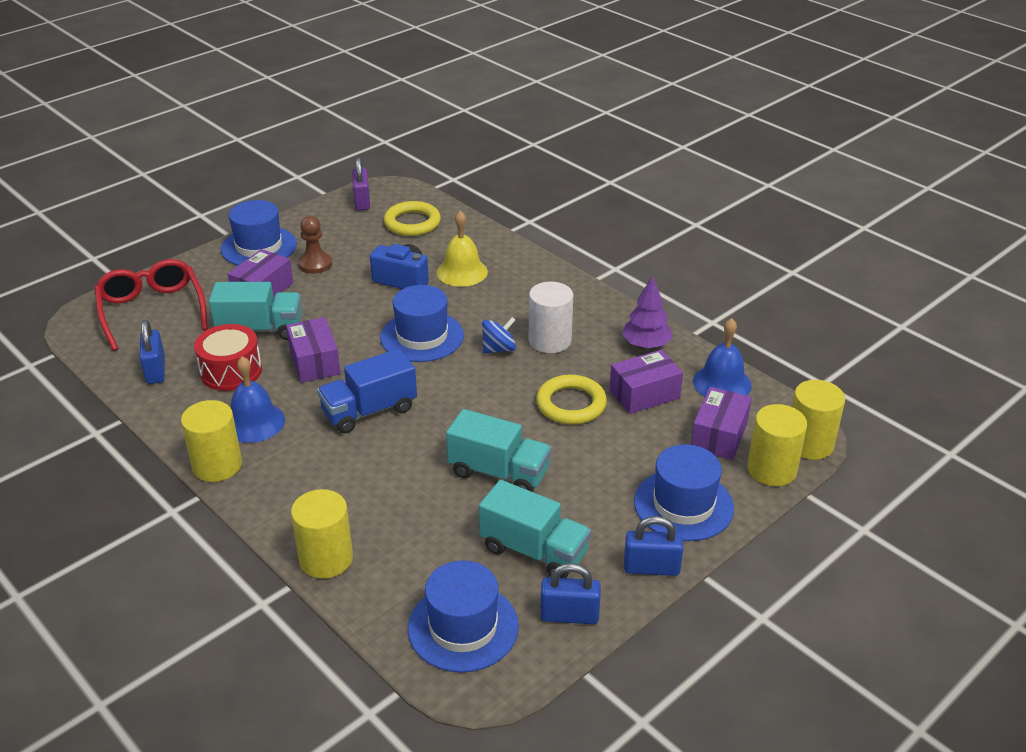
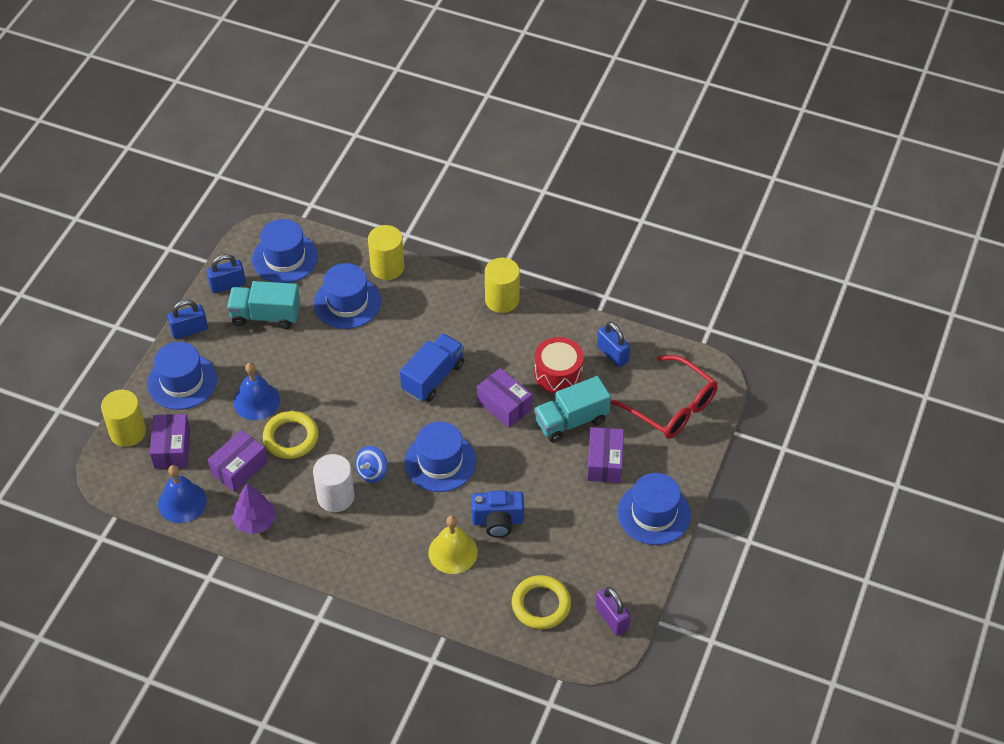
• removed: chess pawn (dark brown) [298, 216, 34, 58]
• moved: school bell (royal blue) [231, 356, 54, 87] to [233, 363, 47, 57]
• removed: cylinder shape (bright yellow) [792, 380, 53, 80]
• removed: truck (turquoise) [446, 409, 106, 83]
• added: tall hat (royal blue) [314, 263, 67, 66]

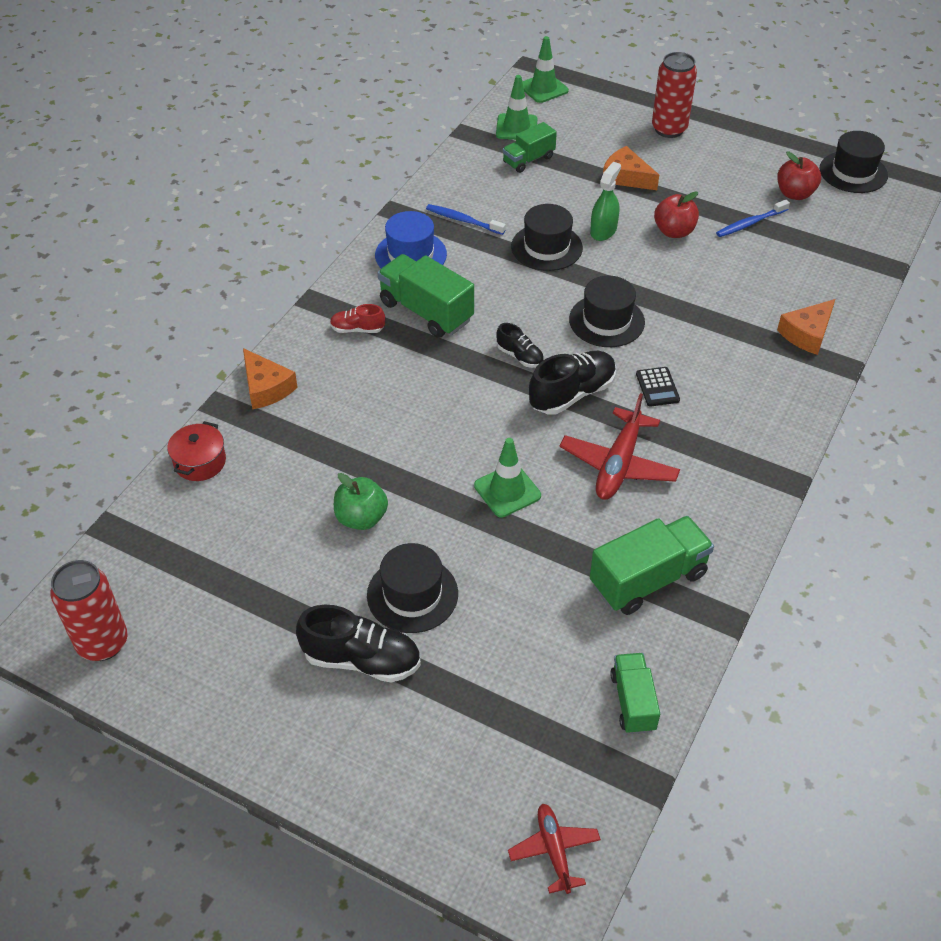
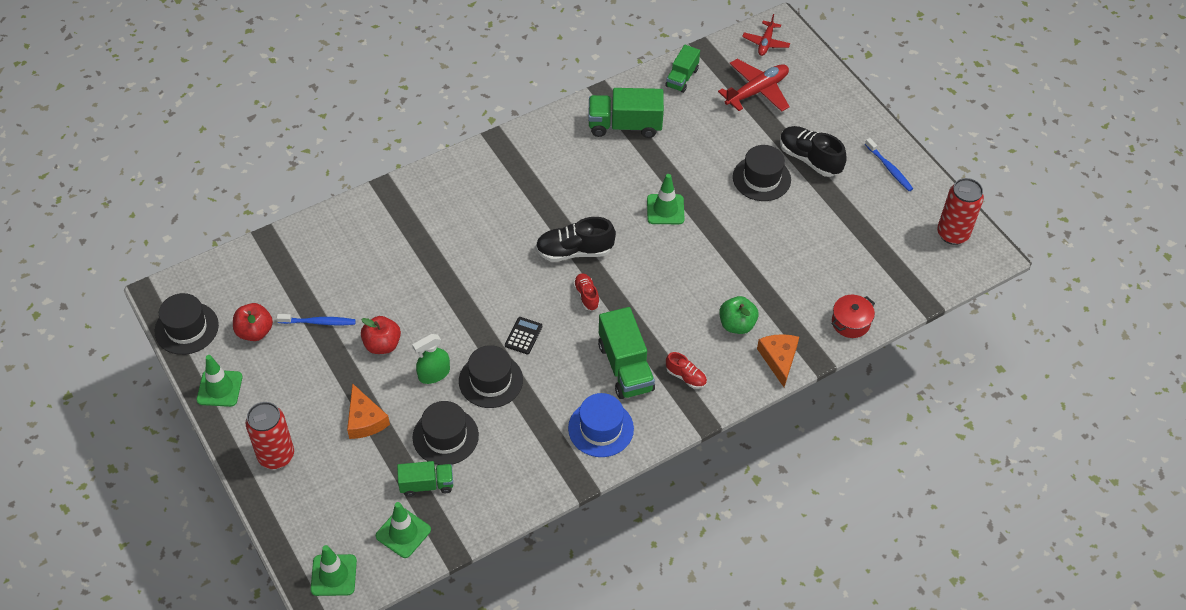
• moved: toothbrush (royal blue) [426, 204, 80, 31] to [865, 138, 48, 53]
• moved: tall hat (jet-black) [569, 276, 76, 71] to [412, 401, 67, 64]
• removed: cheese wedge (orange-coloured) [777, 299, 58, 56]
• recoloured: sneaker (jet-black) [497, 323, 47, 45] to sneaker (red) [573, 273, 27, 38]
• moved: calculator (jet-black) [636, 367, 44, 40] to [505, 317, 37, 38]
• moved: toy plane (red) [560, 393, 120, 107] to [718, 59, 72, 53]
• moved: apple (emerald) [334, 473, 54, 57] to [719, 296, 40, 38]
• added: safety cone (emerald) [197, 355, 46, 52]

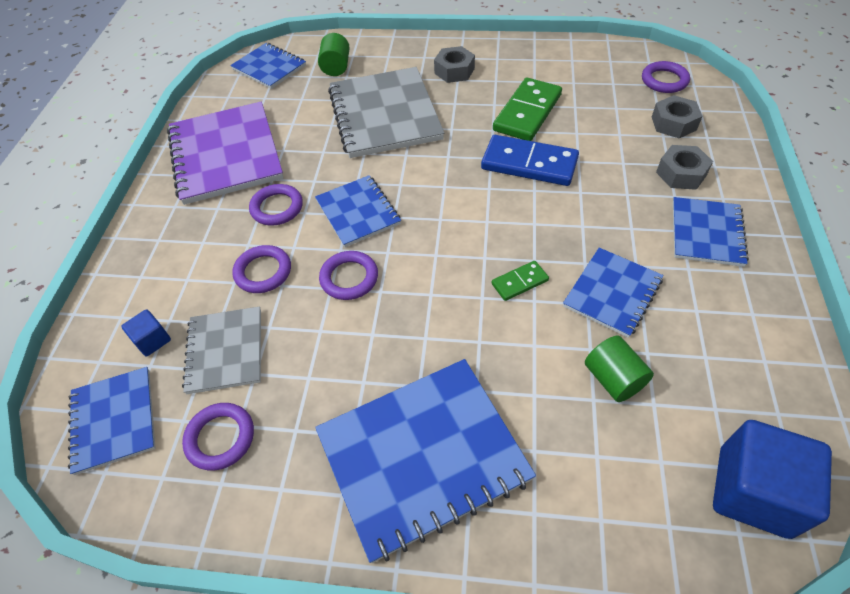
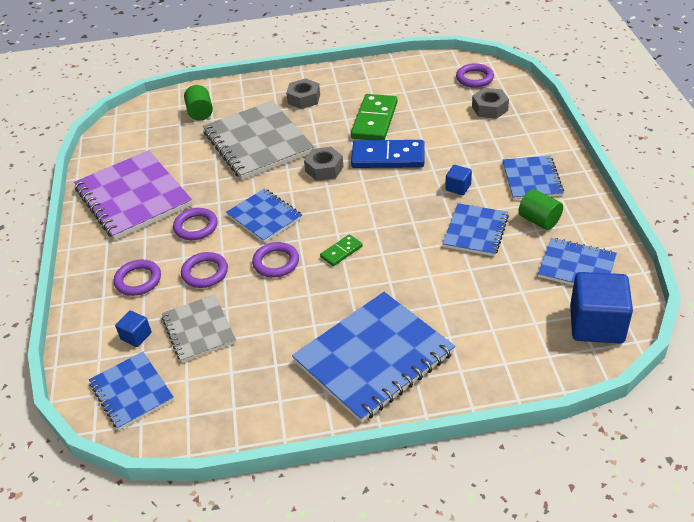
• moved: notepad (royal blue) [230, 43, 76, 46] to [538, 238, 79, 48]
• moved: hex nut (ash-grey) [656, 145, 57, 45] to [304, 147, 40, 34]
• moved: domino tile (emerald) [491, 261, 58, 40] to [320, 234, 43, 32]
• moved: cylinder shape (emerald) [585, 336, 69, 66] to [518, 189, 45, 41]
• moved: torus (purple) [182, 403, 72, 68] to [114, 259, 47, 37]
• added: solid cube (royal blue) [445, 165, 27, 30]

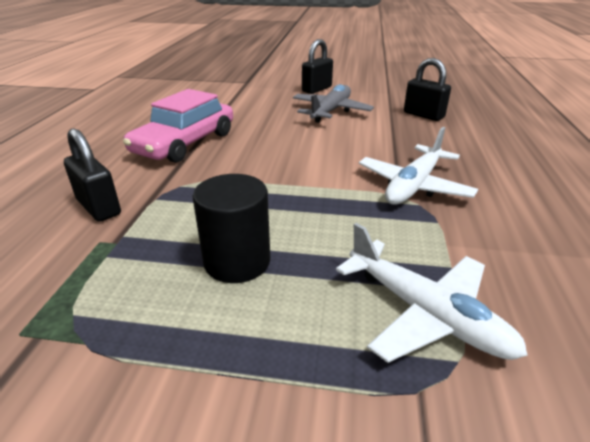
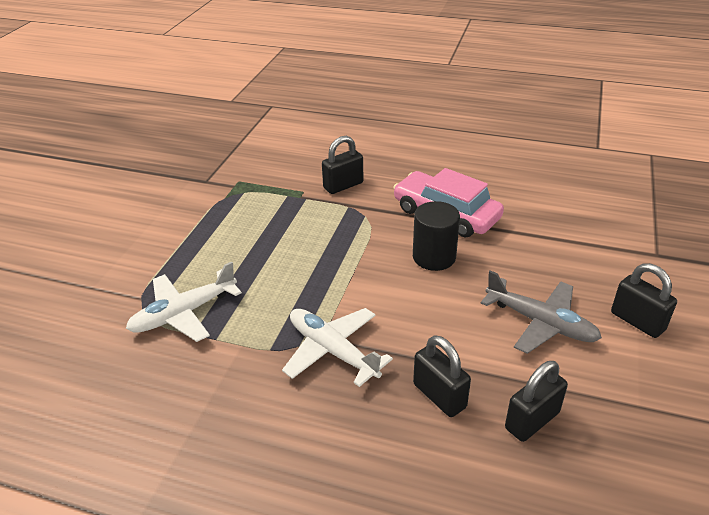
• moved: cylinder shape (jet-black) [193, 174, 77, 109] to [413, 201, 47, 70]
• added: small lock (jet-black) [413, 335, 58, 82]

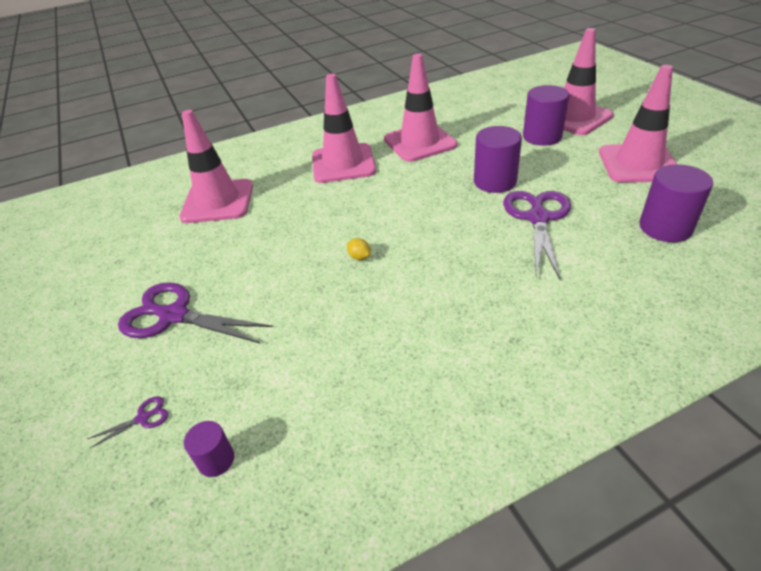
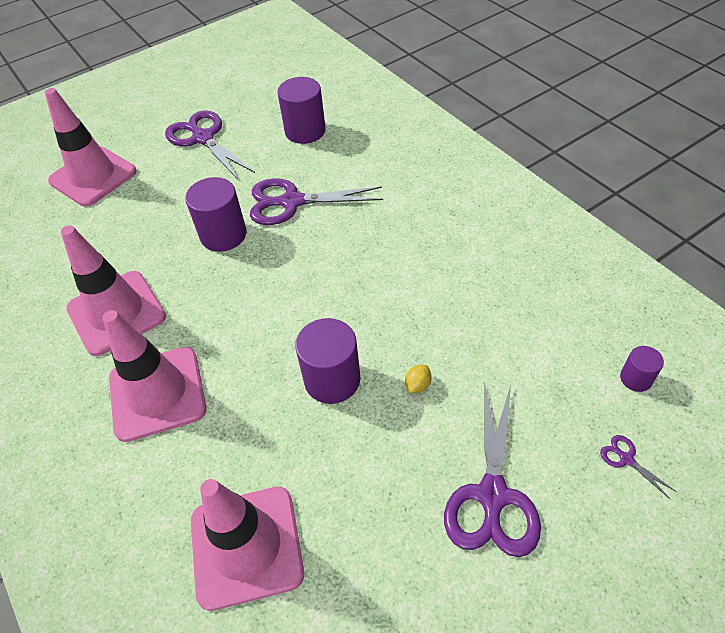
• replaced: safety cone (pink) [599, 65, 78, 118] to scissors (purple) [165, 110, 90, 69]
• moved: cylinder shape (purple) [523, 85, 46, 61] to [295, 318, 65, 86]
• moved: toy lemon (bright yellow) [347, 238, 24, 22] to [405, 365, 27, 28]

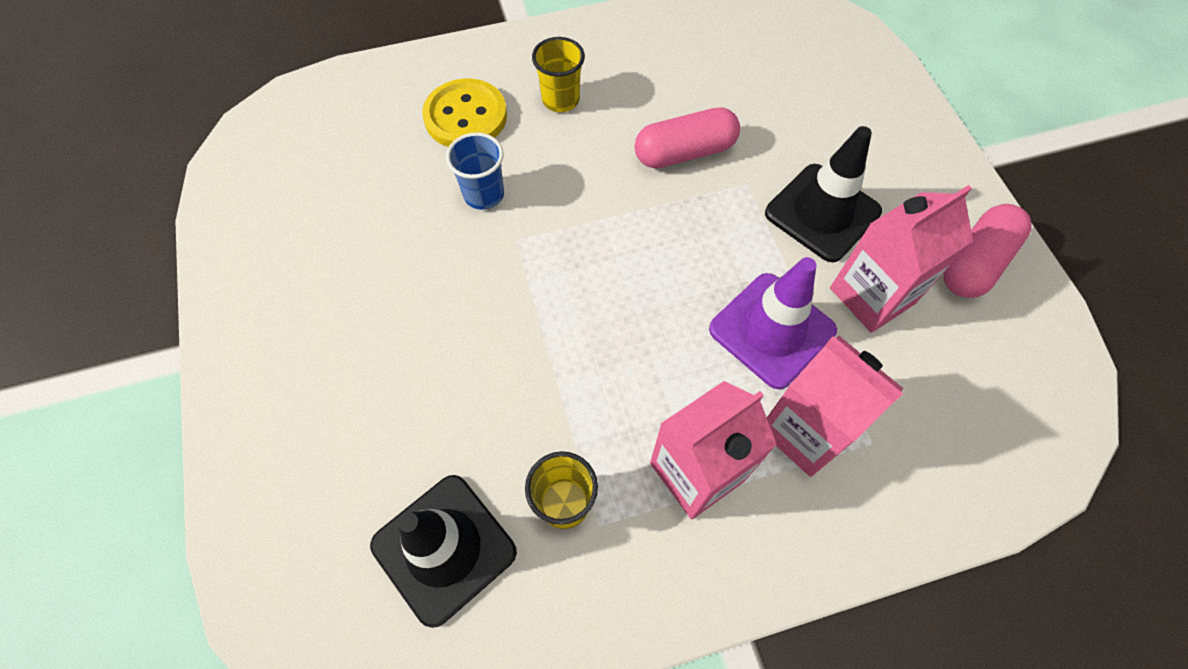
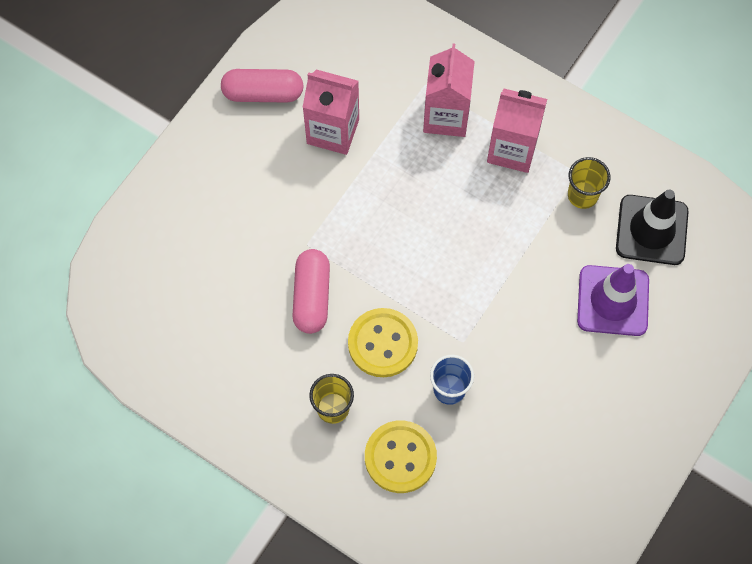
• turned: pill (pink) [635, 107, 105, 61] = [292, 249, 38, 85] 60 degrees clockwise
• removed: safety cone (jet-black) [765, 126, 117, 136]
• moved: safety cone (purple) [709, 257, 128, 132] to [577, 264, 72, 72]
• added: sewing button (bright yellow) [348, 308, 70, 69]

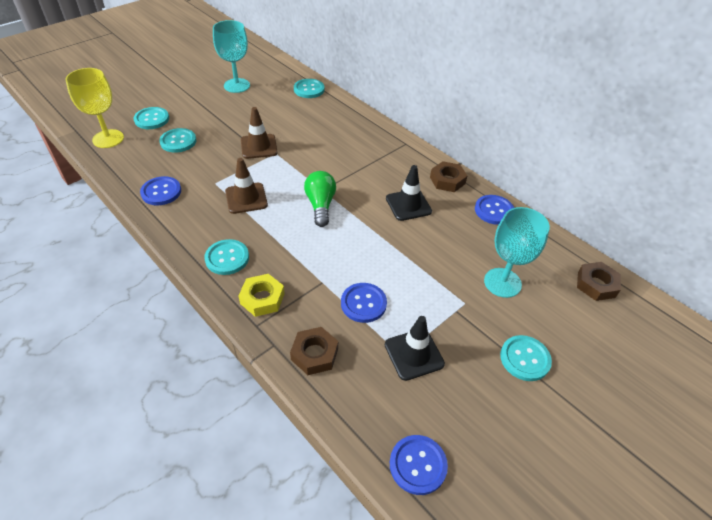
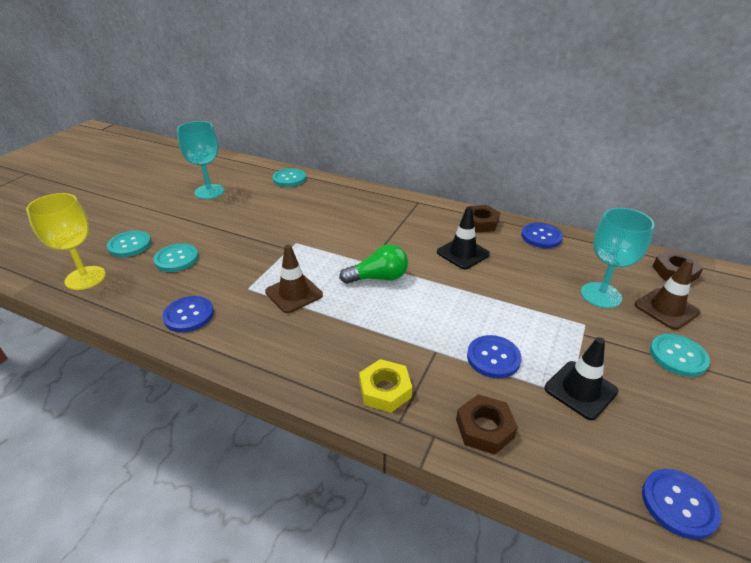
• moved: safety cone (dark brown) [241, 107, 37, 52] to [635, 259, 65, 71]
• turned: lightbulb (emerald) [304, 171, 32, 56] = [339, 244, 69, 40] 105 degrees clockwise
• removed: sewing button (turquoise) [204, 239, 45, 36]

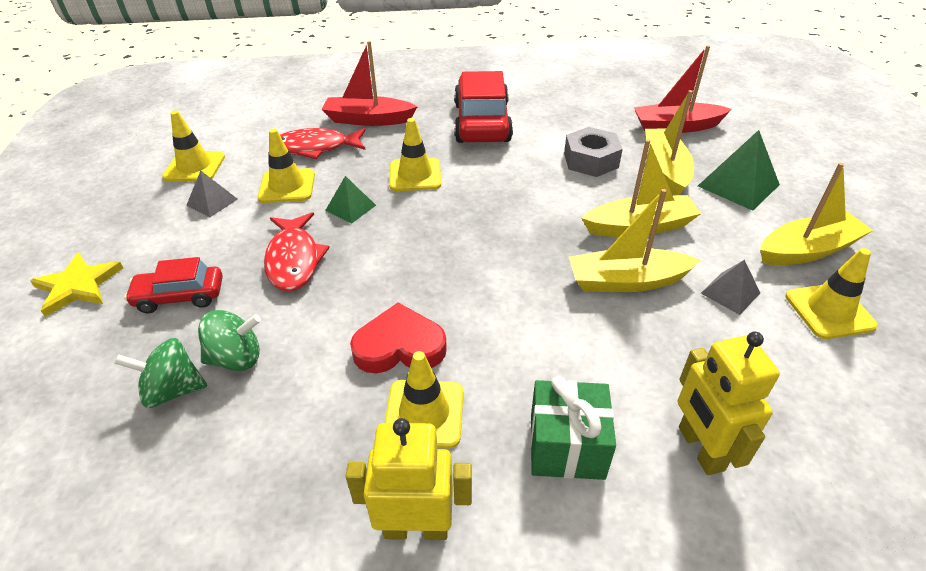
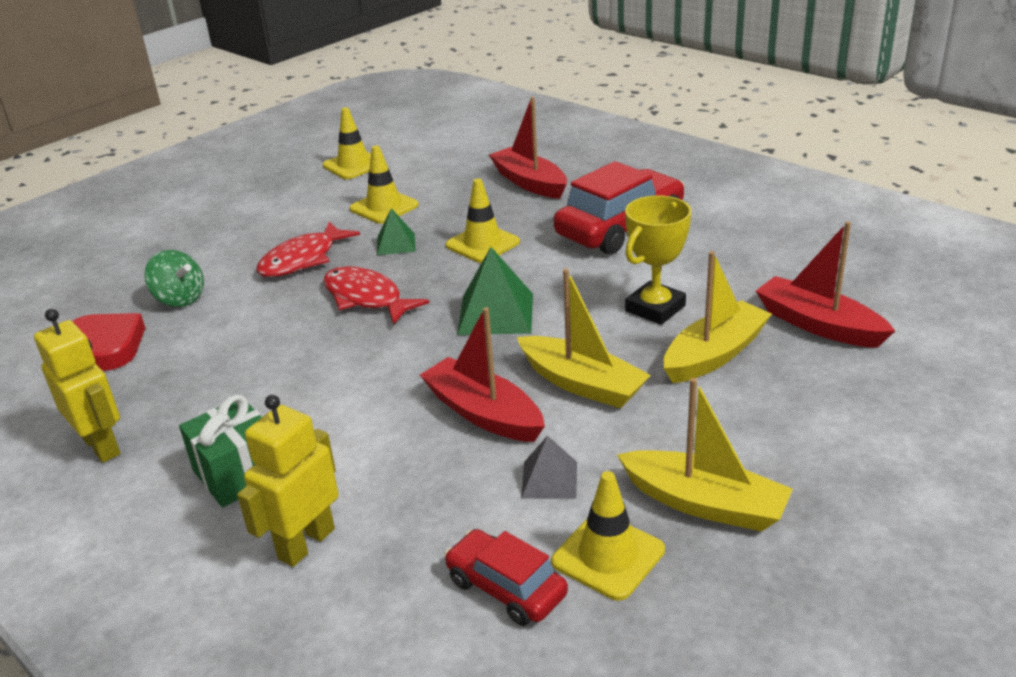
• replaced: hex nut (ash-grey) [564, 127, 59, 50] to award cup (bright yellow) [625, 195, 66, 130]
• moved: fish (red) [280, 128, 86, 31] to [323, 266, 107, 59]
• moved: pyramid shape (emerald) [698, 130, 82, 81] to [457, 247, 76, 88]
• removed: pyramid shape (ash-grey) [186, 170, 52, 47]
• recoloured: toy boat (bright yellow) [569, 189, 132, 103] to toy boat (red) [420, 307, 125, 135]
• removed: five-pointed star (bright yellow) [30, 252, 93, 65]
• moved: car (red) [124, 257, 99, 56] to [444, 529, 124, 97]
• moved: love heart (red) [350, 303, 97, 70] to [72, 313, 73, 58]
• removed: whirligig (emerald) [114, 338, 93, 70]
• removed: safety cone (bright yellow) [385, 351, 78, 97]

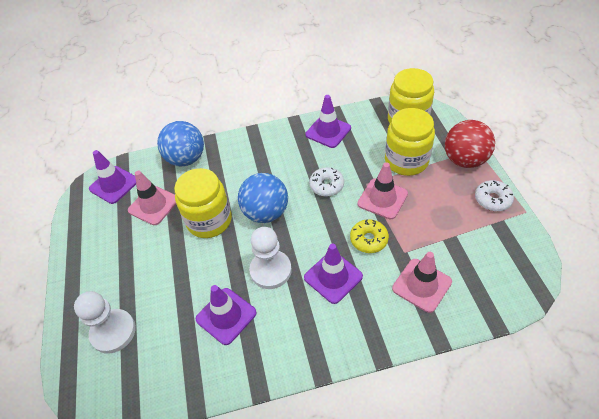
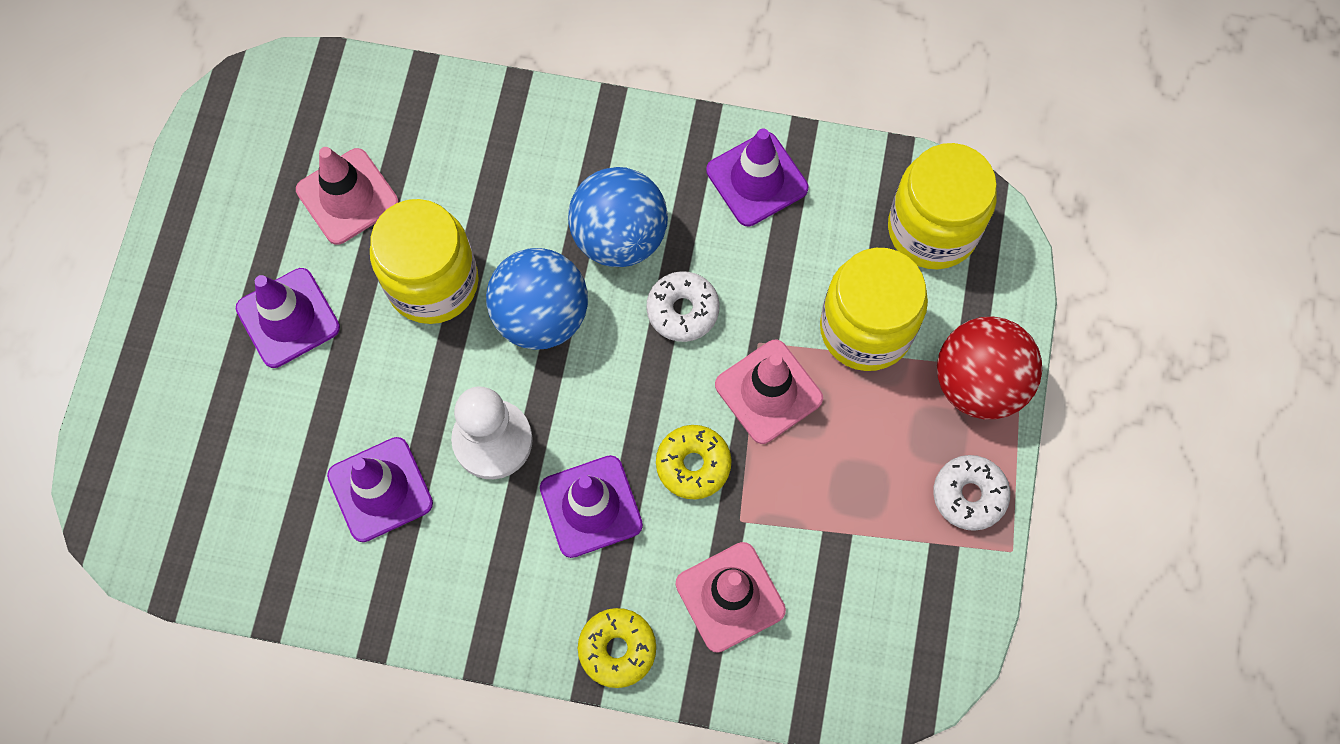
• moved: ball (royal blue) [157, 121, 47, 45] to [568, 167, 100, 100]
• moved: safety cone (purple) [89, 150, 47, 54] to [236, 268, 104, 100]
• removed: chess pawn (snow-white) [74, 291, 62, 63]
• added: glazed donut (bright yellow) [578, 608, 78, 80]

